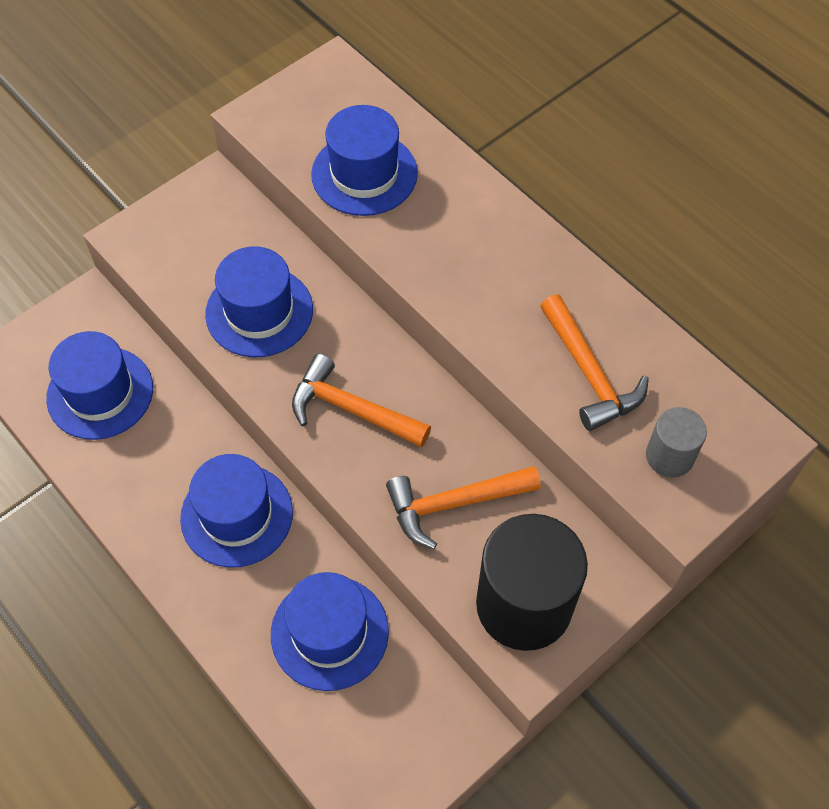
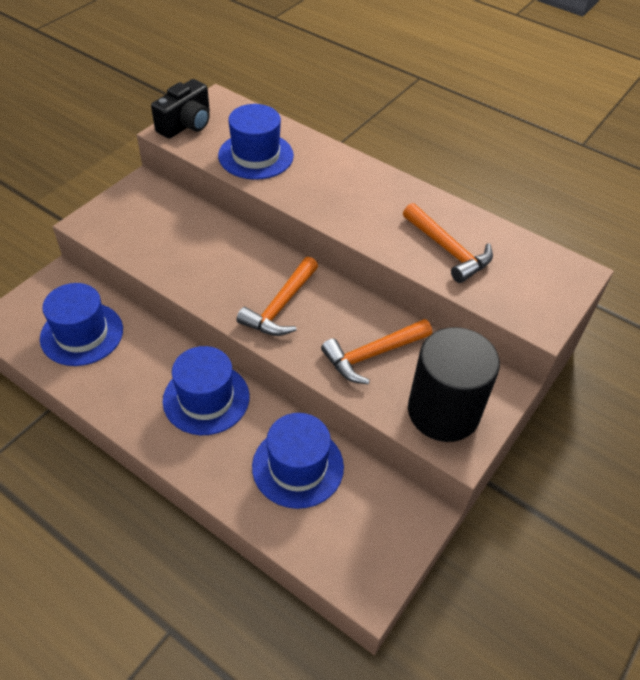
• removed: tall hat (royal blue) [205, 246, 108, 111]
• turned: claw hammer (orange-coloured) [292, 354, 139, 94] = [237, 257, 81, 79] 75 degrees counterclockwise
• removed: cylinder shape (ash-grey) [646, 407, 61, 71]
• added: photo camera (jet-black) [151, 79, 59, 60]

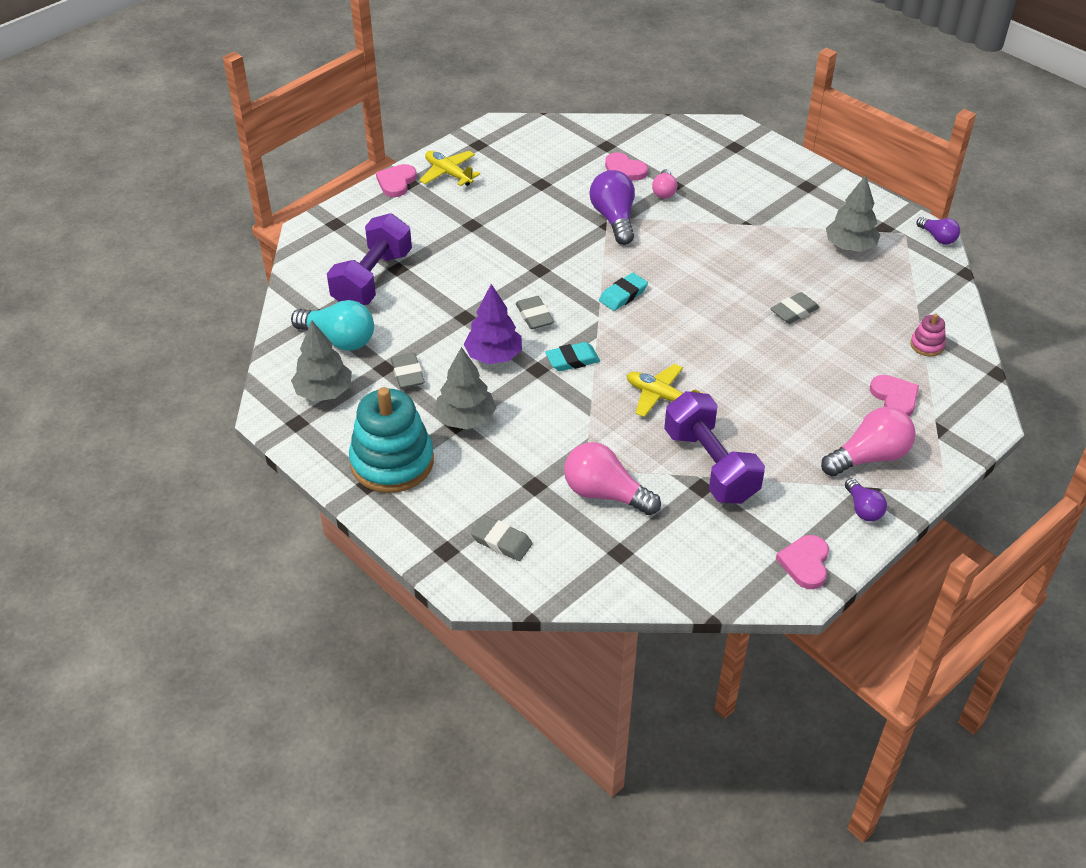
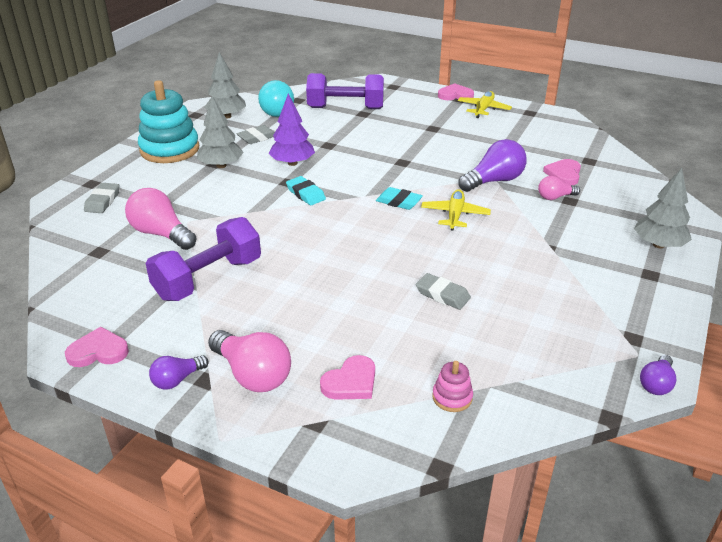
• moved: tree (ash-grey) [826, 175, 55, 77] to [634, 168, 58, 80]
• removed: eraser (ash-grey) [516, 296, 38, 33]
• moved: toy plane (bright yellow) [627, 364, 75, 53] to [421, 189, 70, 42]
• turned: lightbulb (pink) [564, 442, 97, 73] = [125, 188, 72, 62] 60 degrees counterclockwise

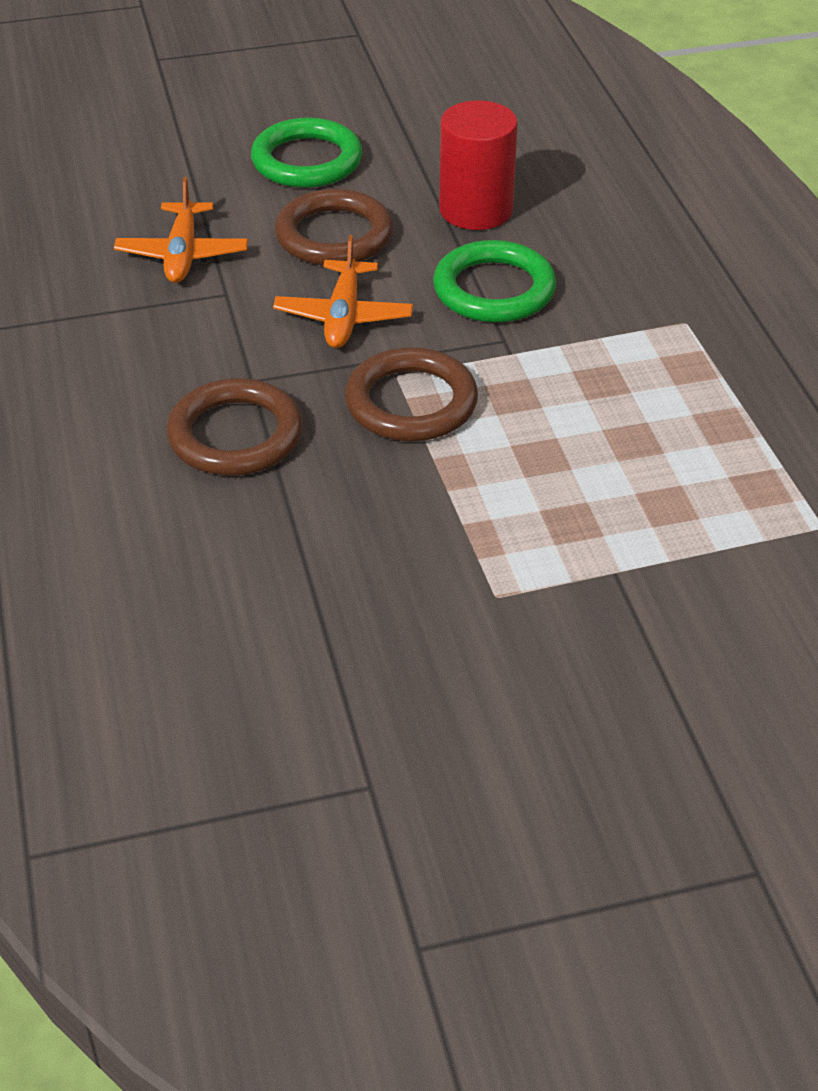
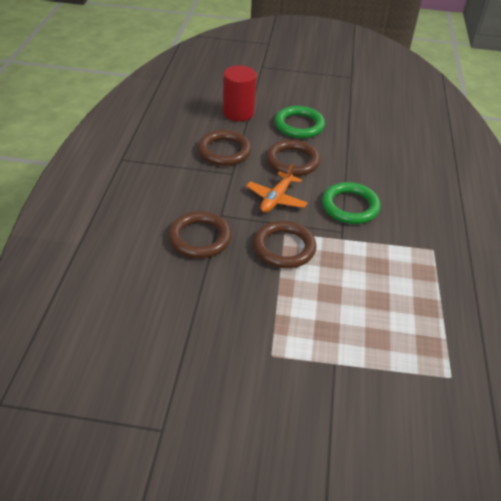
• moved: cylinder shape (red) [439, 100, 79, 130] to [223, 65, 34, 56]
• replaced: toy plane (orange-coloured) [114, 177, 134, 106] to torus (dark brown) [198, 130, 53, 36]

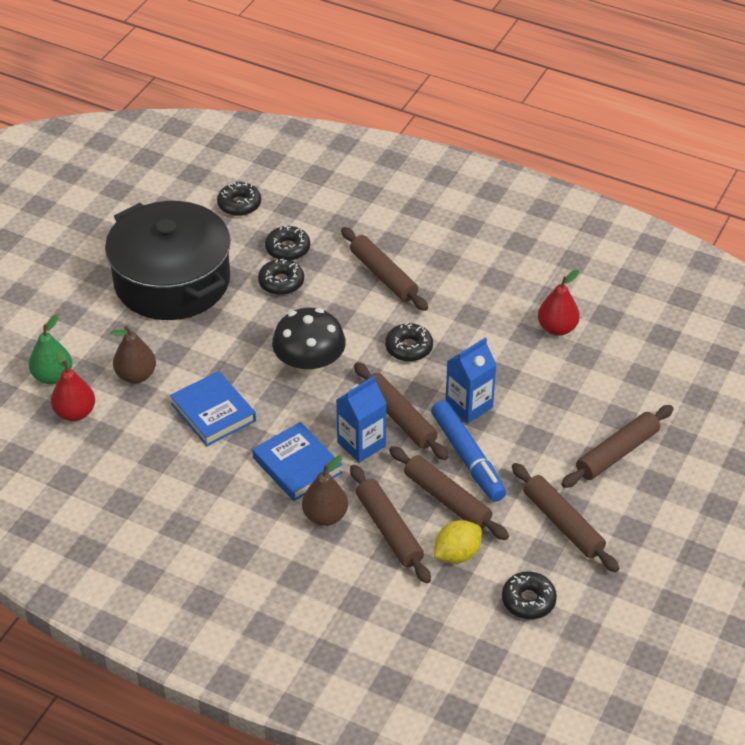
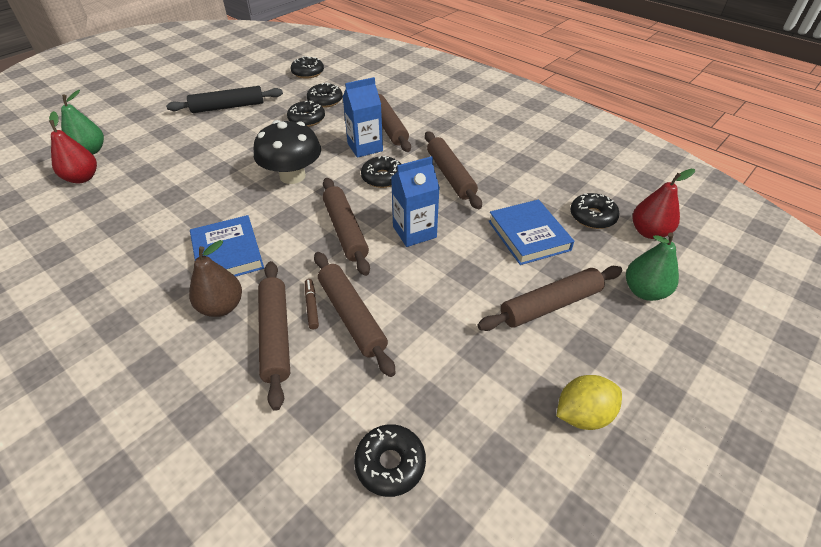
• replaced: stockpot (jet-black) [105, 201, 126, 119] to pastry roller (jet-black) [166, 86, 117, 27]
• moved: pear fruit (red) [538, 270, 42, 66] to [632, 169, 63, 70]
• removed: pear fruit (dark brown) [110, 326, 46, 57]
• moved: hardback (royal blue) [170, 371, 86, 75] to [488, 199, 86, 66]
• moved: milk carton (royal blue) [336, 376, 51, 87] to [343, 77, 40, 81]
• removed: marker pen (royal blue) [431, 400, 75, 102]
• moved: pastry roller (dark brown) [512, 463, 107, 109] to [425, 131, 57, 78]
• moved: toy lemon (bright yellow) [434, 520, 48, 44] to [556, 375, 66, 55]
• added: glazed donut (jet-black) [570, 193, 50, 36]
• added: pear fruit (emerald) [626, 233, 53, 68]
• added: marker pen (dark brown) [305, 279, 14, 50]

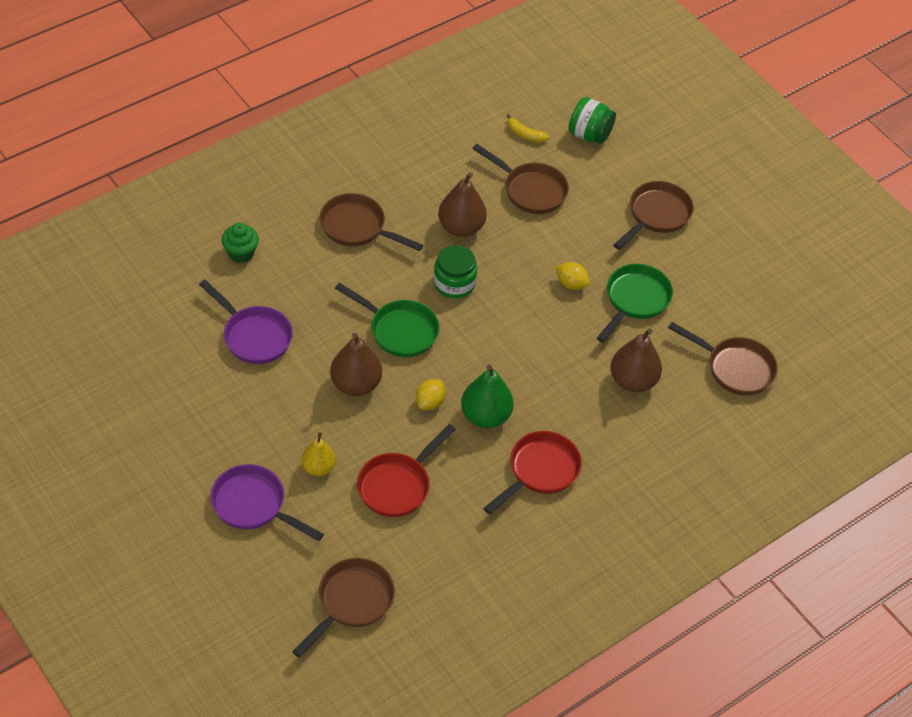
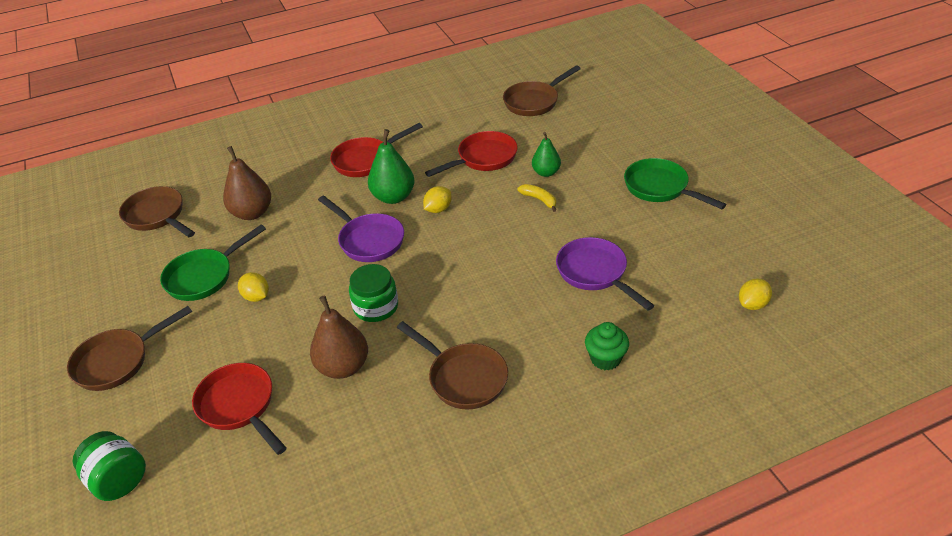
• moved: banana (bright yellow) [506, 114, 43, 29] to [517, 184, 39, 28]
• recoloured: frying pan (dark brown) [472, 144, 97, 70] to frying pan (red) [192, 363, 95, 92]
• moved: frying pan (emerald) [335, 282, 105, 75] to [624, 158, 103, 51]
• removed: pear fruit (dark brown) [330, 333, 52, 63]
• recoloured: pear fruit (bright yellow) [301, 432, 35, 44] to pear fruit (emerald) [532, 132, 29, 45]
• moved: frying pan (purple) [210, 464, 114, 77] to [318, 195, 86, 67]
• added: toy lemon (bright yellow) [739, 278, 33, 32]

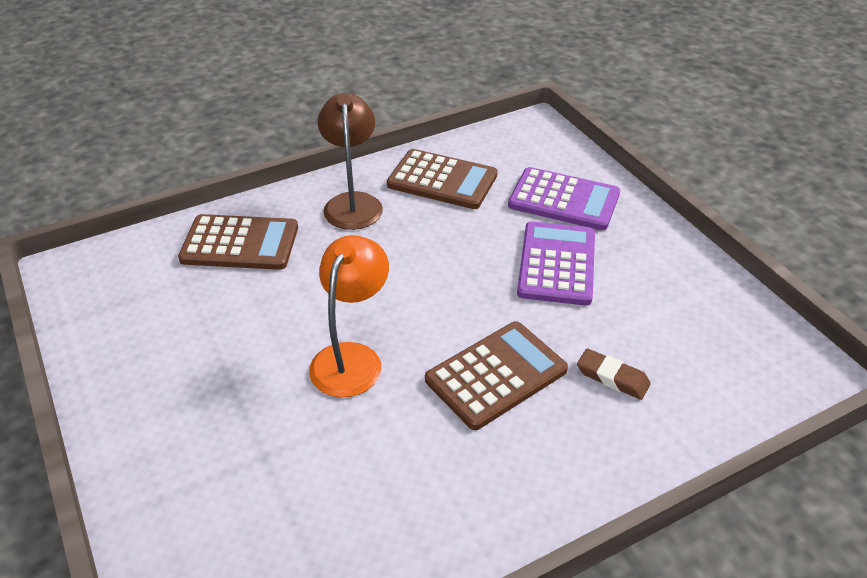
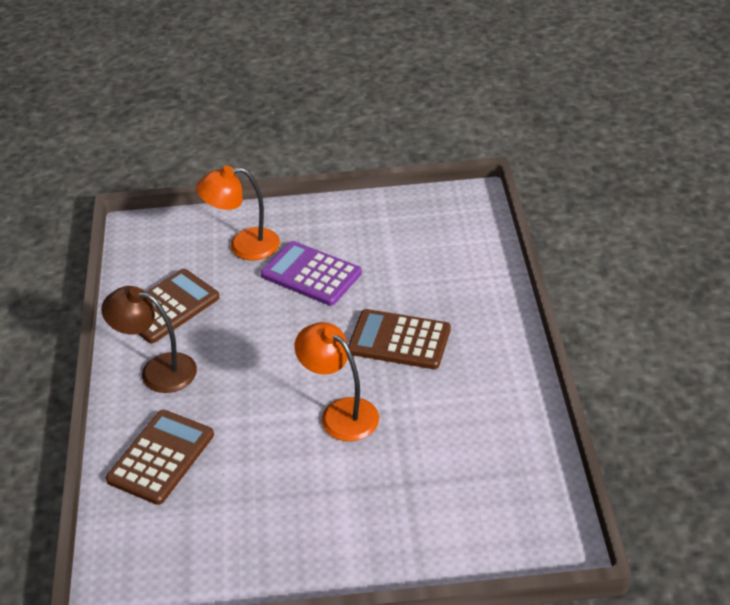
• replaced: calculator (purple) [508, 167, 112, 63] to desk lamp (orange-coloured) [196, 166, 84, 95]
• turned: calculator (dark brown) [425, 321, 143, 109] = [348, 309, 103, 60] 60 degrees counterclockwise
• removed: eraser (dark brown) [577, 348, 74, 52]

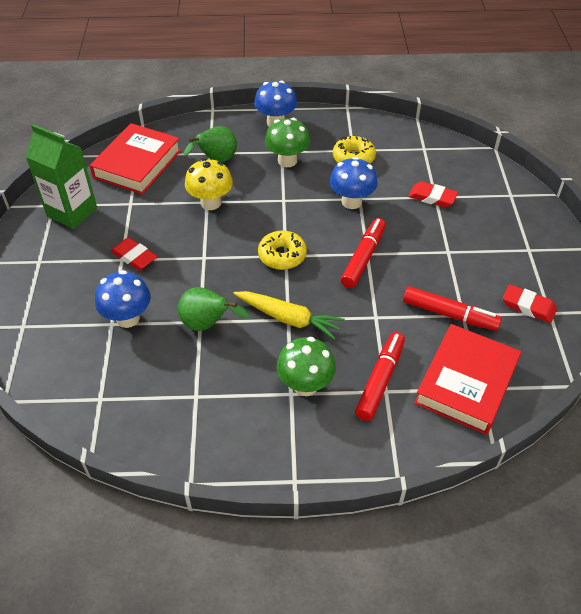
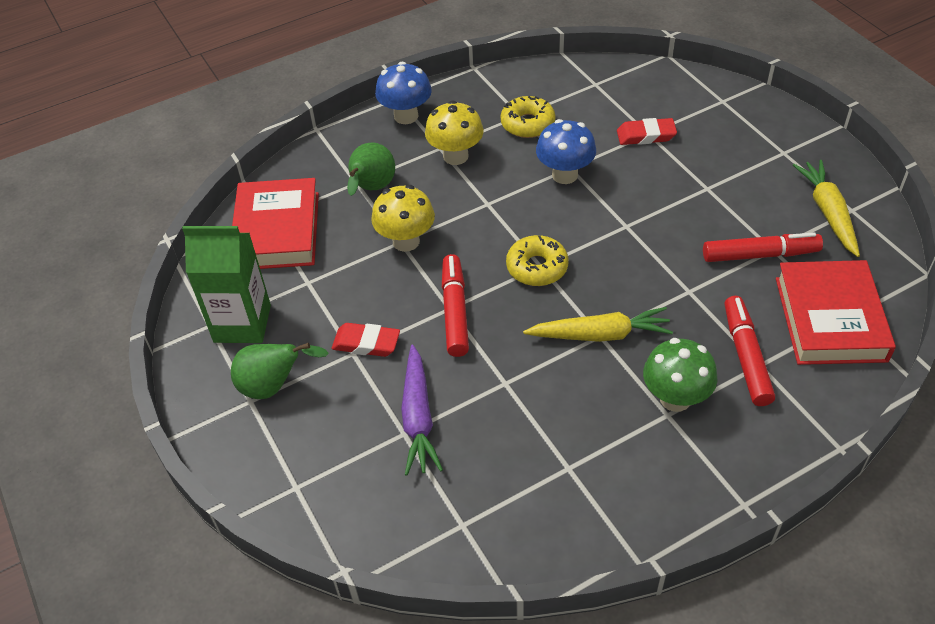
• recoloured: mushroom (emerald) [265, 118, 45, 49] to mushroom (bright yellow) [425, 100, 59, 65]
• moved: marker pen (red) [341, 218, 45, 70] to [442, 254, 27, 103]
• replaced: mushroom (royal blue) [95, 270, 56, 58] to carrot (purple) [401, 345, 42, 130]
• replaced: eraser (red) [503, 284, 54, 39] to carrot (bright yellow) [793, 160, 67, 97]
• moved: pear fruit (emerald) [178, 287, 71, 44] to [231, 343, 98, 56]

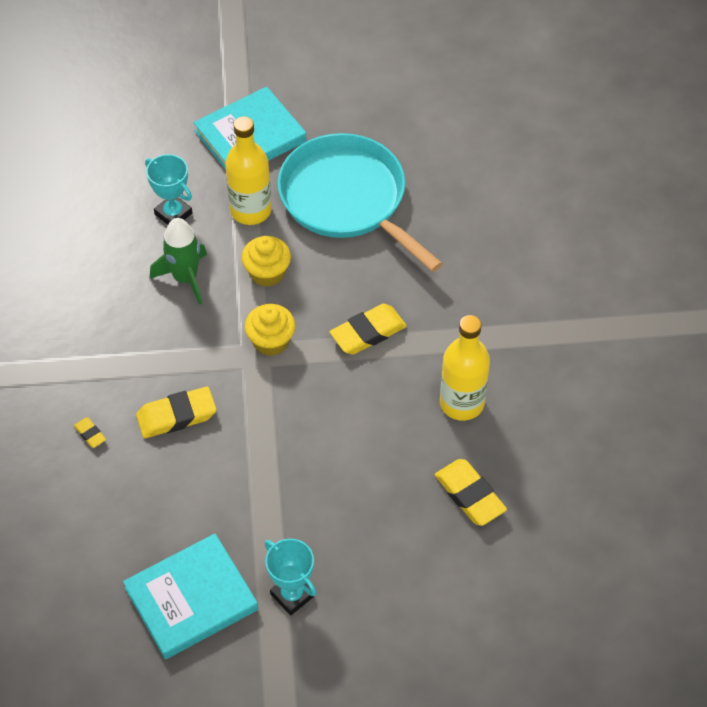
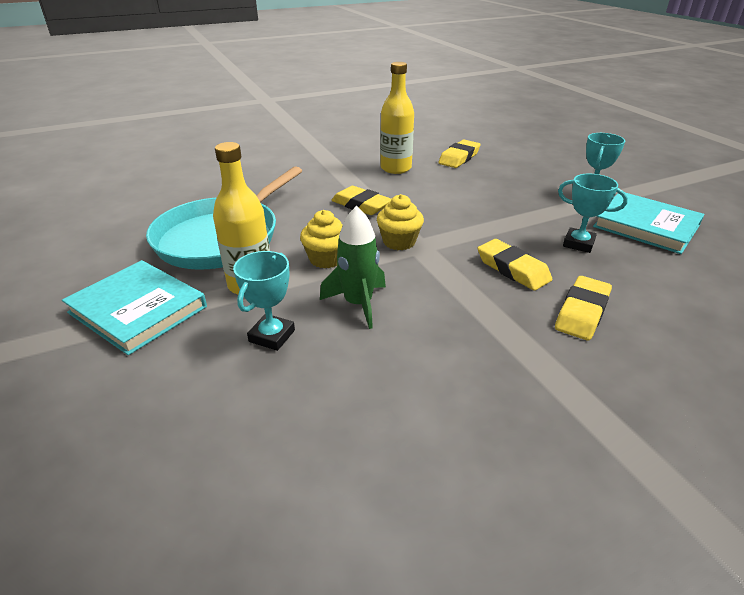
• resized: eraser (bright yellow) [74, 417, 32, 31] = [555, 276, 57, 64] x2.04
• added: award cup (turquoise) [558, 174, 70, 79]

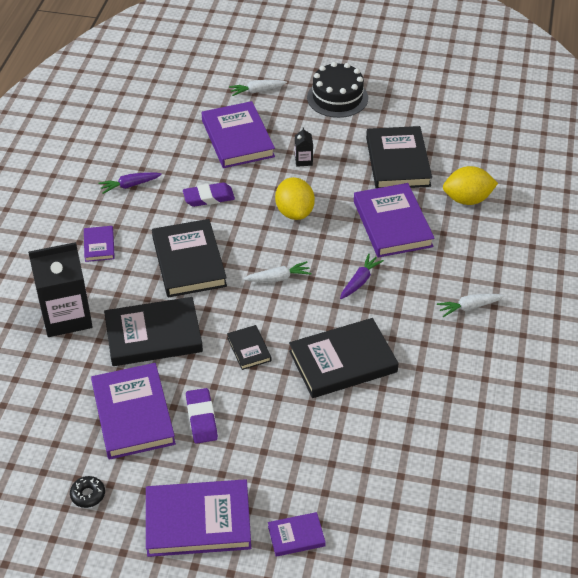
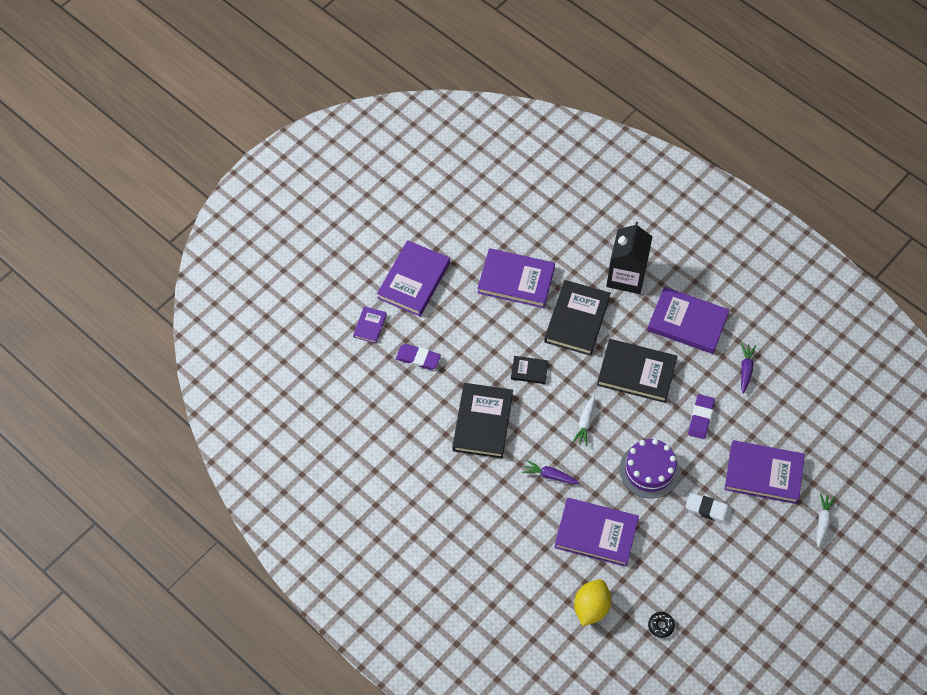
• removed: gateau (jet-black) [307, 62, 61, 56]
• removed: hardback (jet-black) [366, 126, 66, 62]
• replaced: milk carton (jet-black) [295, 127, 18, 40] to eraser (snow-white) [685, 493, 47, 31]
• replaced: toy lemon (bright yellow) [275, 177, 40, 43] to gateau (purple) [619, 439, 61, 59]
• resized: hardback (purple) [84, 226, 31, 36] = [647, 287, 83, 67] x2.03
• turned: carrot (purple) [340, 254, 44, 45] = [522, 460, 57, 24] 135 degrees clockwise
• removed: carrot (snow-white) [437, 294, 68, 23]
• moved: eraser (purple) [186, 388, 32, 56] to [396, 344, 45, 26]
• moved: glazed donut (jet-black) [70, 476, 35, 32] to [648, 612, 27, 26]

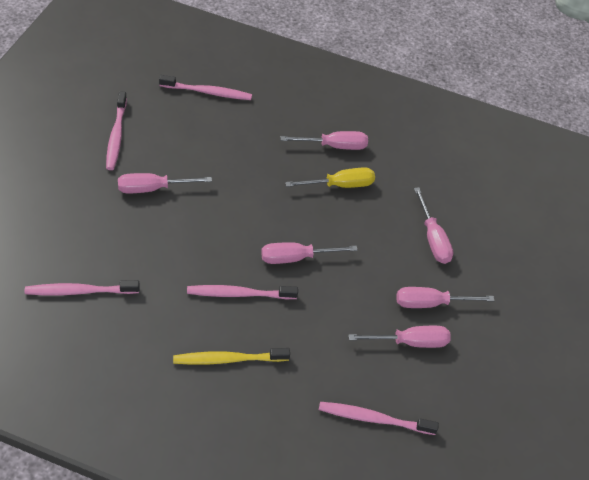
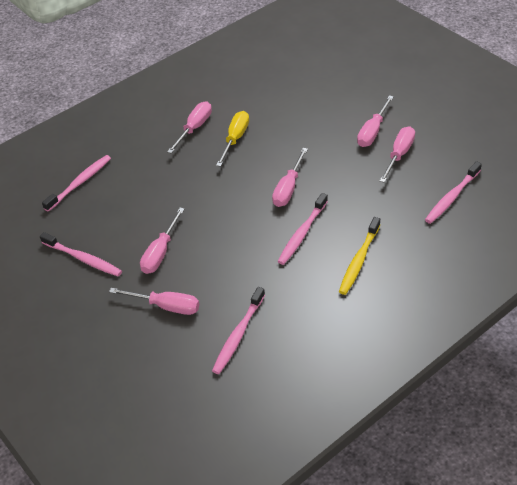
• moved: flat screwdriver (pink) [414, 187, 40, 77] to [109, 288, 90, 27]

